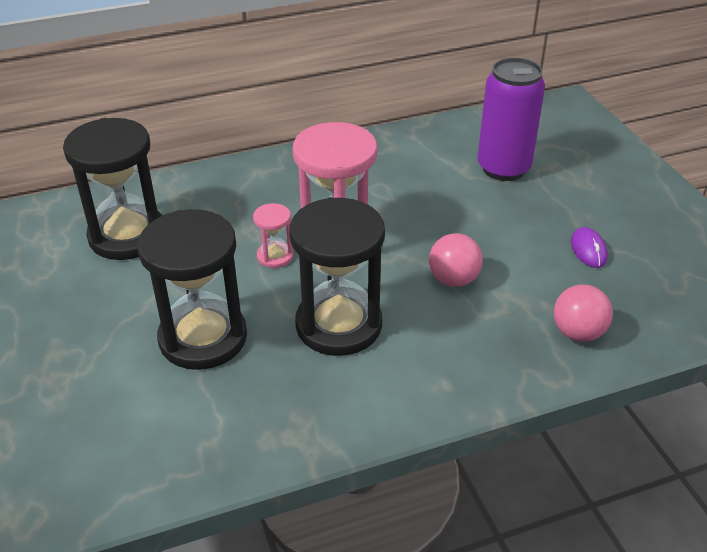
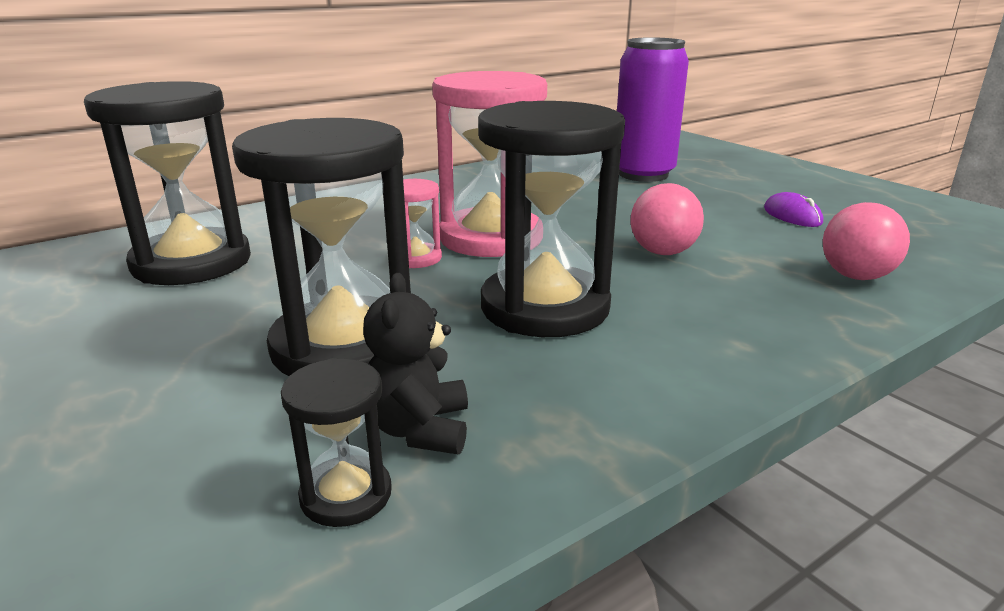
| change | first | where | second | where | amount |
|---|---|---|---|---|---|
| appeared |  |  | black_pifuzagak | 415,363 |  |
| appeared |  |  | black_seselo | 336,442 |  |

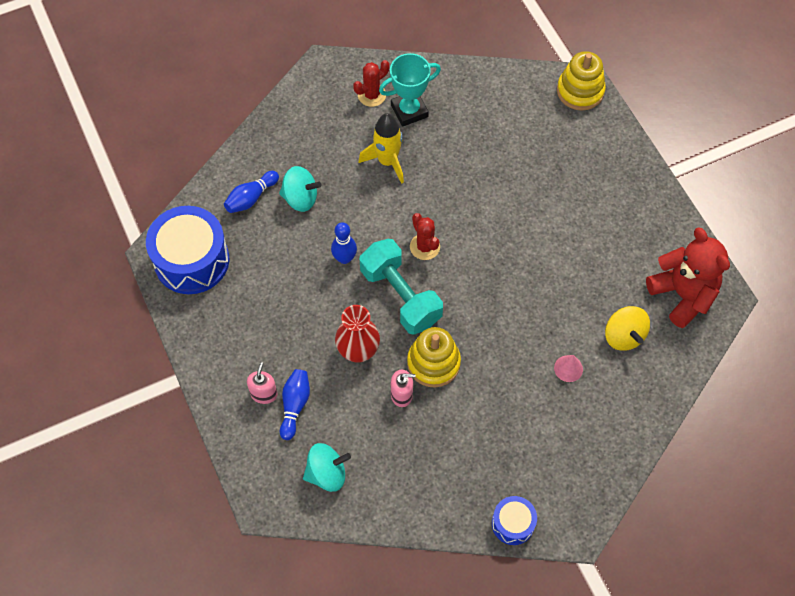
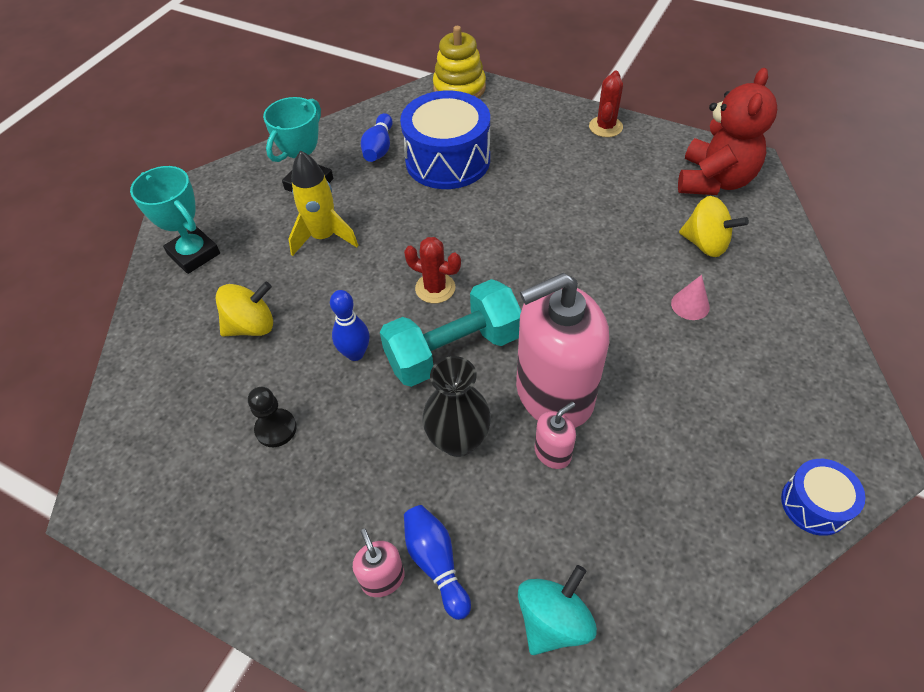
| change | first | where | second | where | amount |
|---|---|---|---|---|---|
| relocated | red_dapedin | 371,83 |  | 606,104 |  |
| colour | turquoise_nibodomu | 300,189 | yellow_nibodomu | 244,309 |  |
| relocated | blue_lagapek | 251,192 |  | 377,137 |  |
| relocated | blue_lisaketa | 187,250 |  | 445,140 |  |
| spun | red_pifuzagak | 688,277 |  | 727,131 | 90 degrees clockwise |
| spun | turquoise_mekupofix | 401,287 |  | 450,333 | 45 degrees counterclockwise |
| colour | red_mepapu | 357,334 | black_mepapu | 456,406 |  |
| exchanged | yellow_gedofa | 434,357 | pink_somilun | 562,350 |  |
| appeared |  |  | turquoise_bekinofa | 175,220 |  |
| appeared |  |  | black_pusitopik | 272,417 |  |

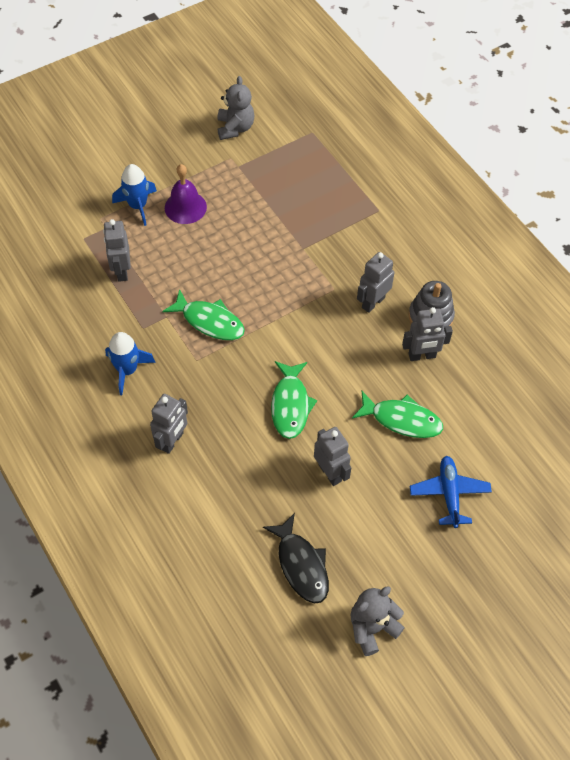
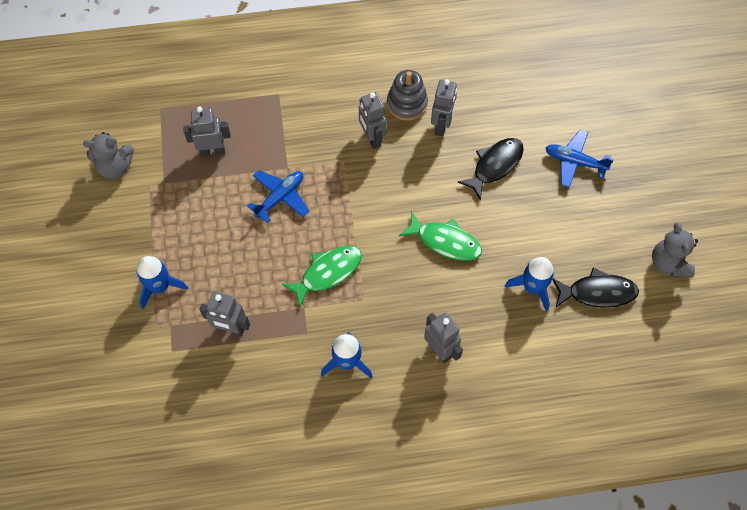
| change | first | where | second | where | amount |
|---|---|---|---|---|---|
| spun | grey_pifuzagak | 236,108 |  | 108,155 | 150 degrees clockwise |
| missing | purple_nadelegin | 186,194 |  |  |  |
| colour | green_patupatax | 397,414 | black_patupatax | 491,169 |  |
| relocated | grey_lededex | 332,456 |  | 206,131 |  |
| appeared |  |  | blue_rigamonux | 278,196 |  |
| appeared |  |  | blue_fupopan | 529,284 |  |

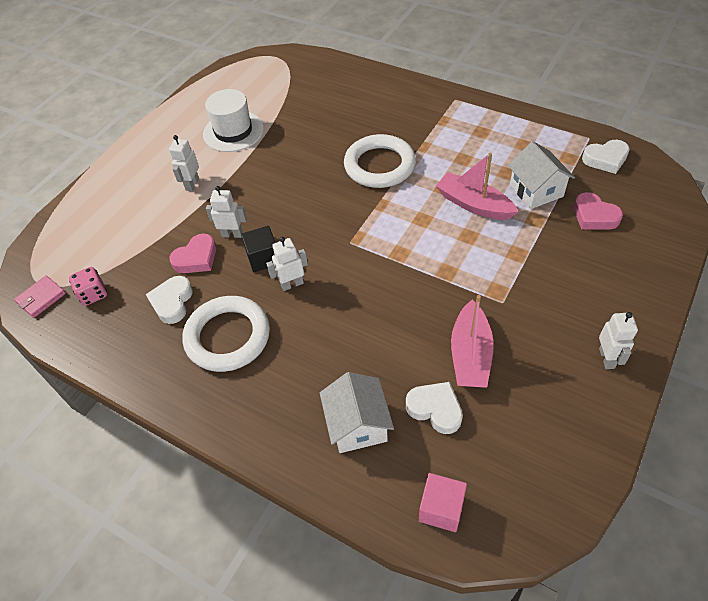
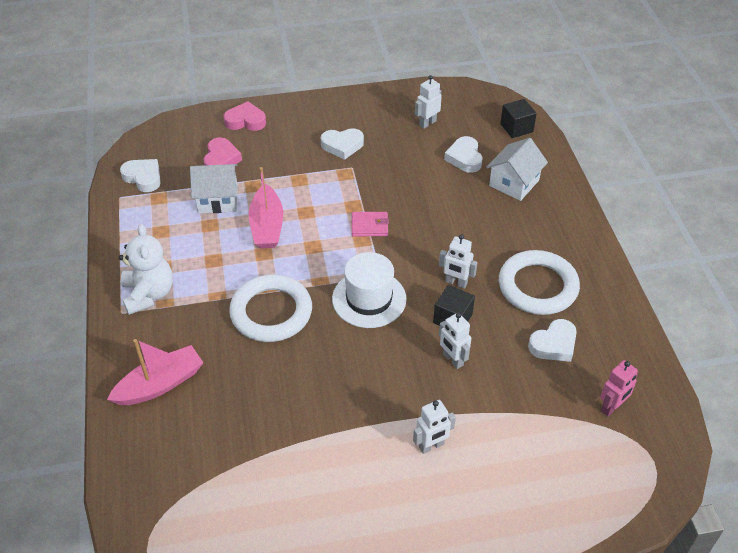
| change | first | where | second | where | amount |
|---|---|---|---|---|---|
| relocated | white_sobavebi | 233,120 |  | 369,290 |  |
| spun | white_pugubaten | 541,175 |  | 214,188 | 60 degrees clockwise |
| relocated | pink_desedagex | 193,253 |  | 245,116 |  |
| exchanged | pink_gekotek | 88,286 | pink_lededex | 619,388 |  |
| relocated | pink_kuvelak | 40,297 |  | 370,224 |  |
| relocated | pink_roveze | 472,341 |  | 155,372 |  |
| relocated | white_lededex | 618,340 |  | 428,102 |  |
| colour | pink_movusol | 443,502 | black_movusol | 518,118 |  |
| appeared |  |  | white_desedagex | 342,144 |  |
| appeared |  |  | white_pifuzagak | 146,269 |  |

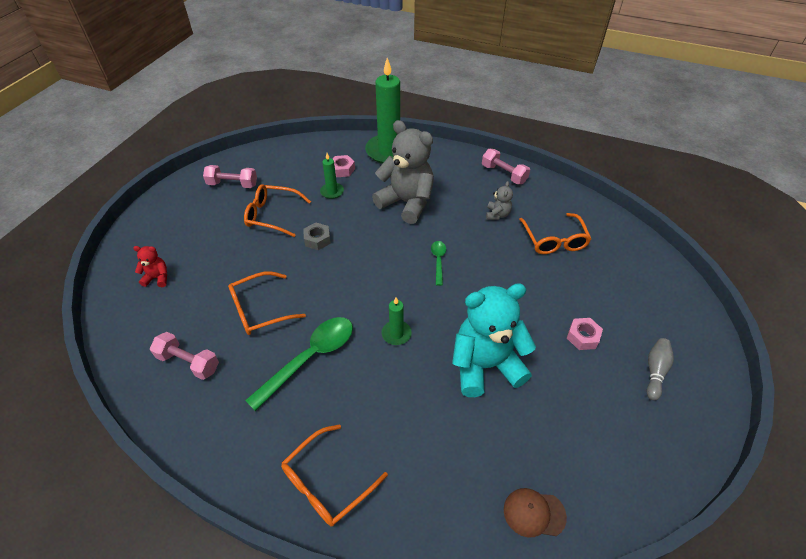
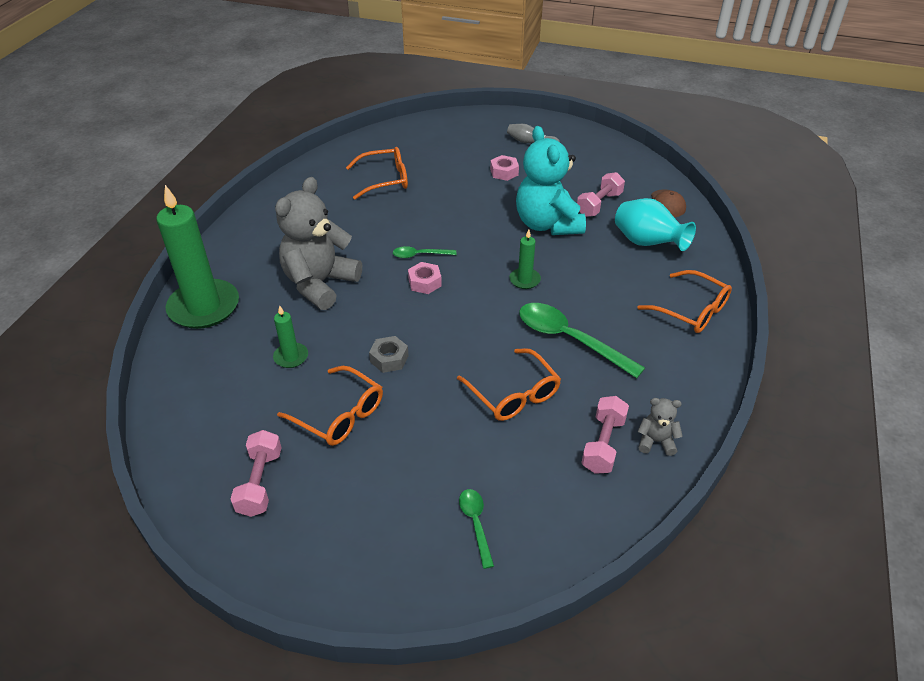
| change | first | where | second | where | amount |
|---|---|---|---|---|---|
| relocated | pink_mekupofix | 506,166 |  | 601,194 |  |
| relocated | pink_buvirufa | 344,166 |  | 425,278 |  |
| relocated | grey_pifuzagak | 499,200 |  | 660,427 |  |
| spun | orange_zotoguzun | 277,210 |  | 330,406 | 60 degrees counterclockwise |
| exchanged | red_pifuzagak | 150,266 | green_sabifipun | 476,529 |  |
| appeared |  |  | turquoise_mepapu | 655,224 |  |

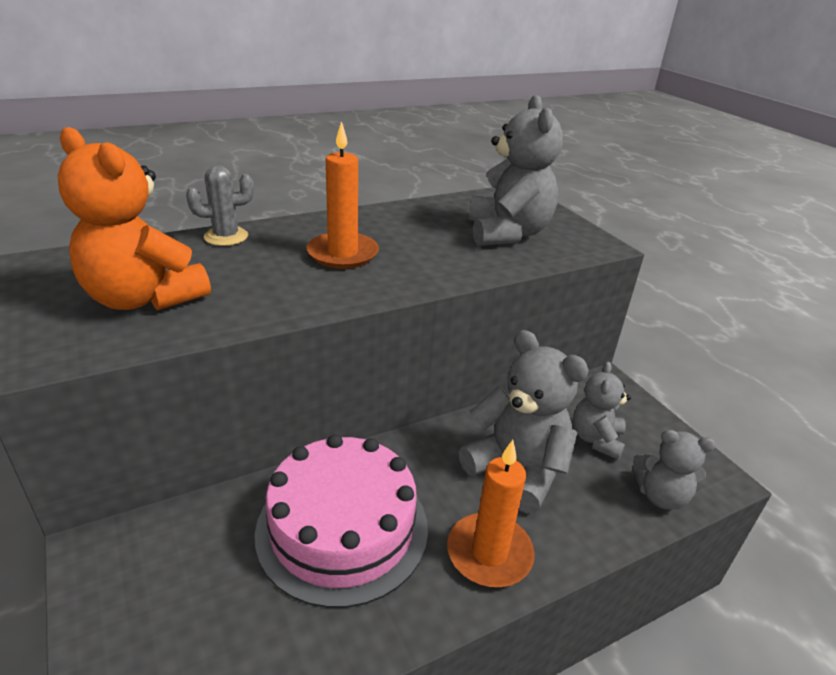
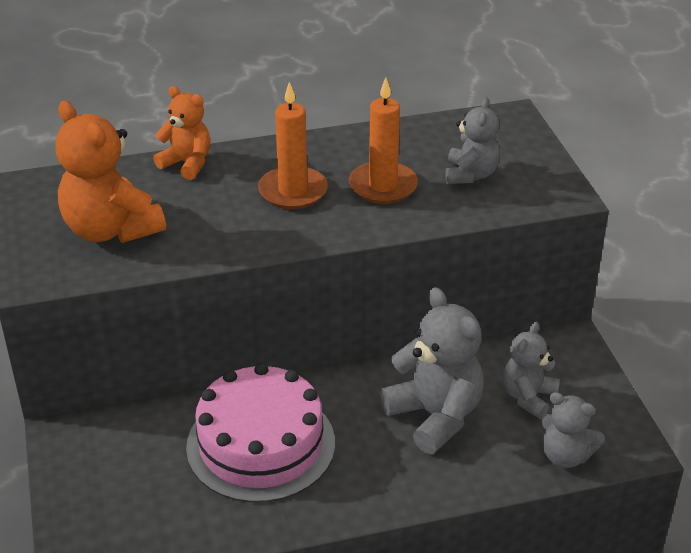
| change | first | where | second | where | amount |
|---|---|---|---|---|---|
| size | grey_pifuzagak | 515,170 |  | 472,140 | x0.61 |
| exchanged | grey_dapedin | 220,205 | orange_pifuzagak | 182,133 |  |
| relocated | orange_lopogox | 491,513 |  | 383,140 |  |

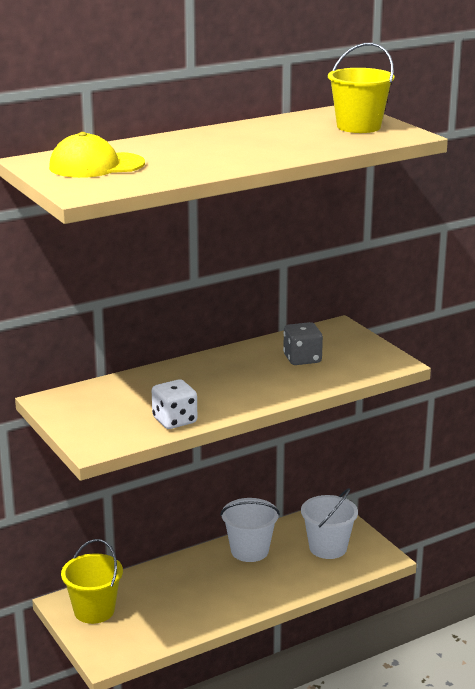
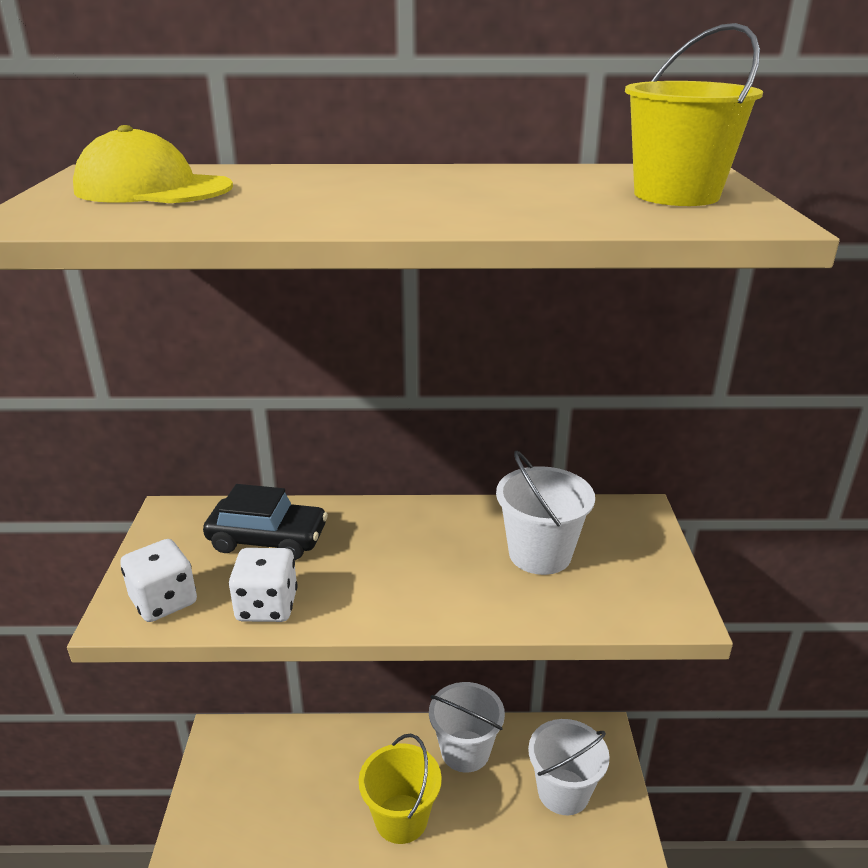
| change | first | where | second | where | amount |
|---|---|---|---|---|---|
| exchanged | grey_gekotek | 303,343 | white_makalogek | 545,513 |  |
| relocated | yellow_makalogek | 92,581 |  | 400,789 |  |
| appeared |  |  | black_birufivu | 265,522 |  |
| appeared |  |  | white_gekotek | 158,580 |  |

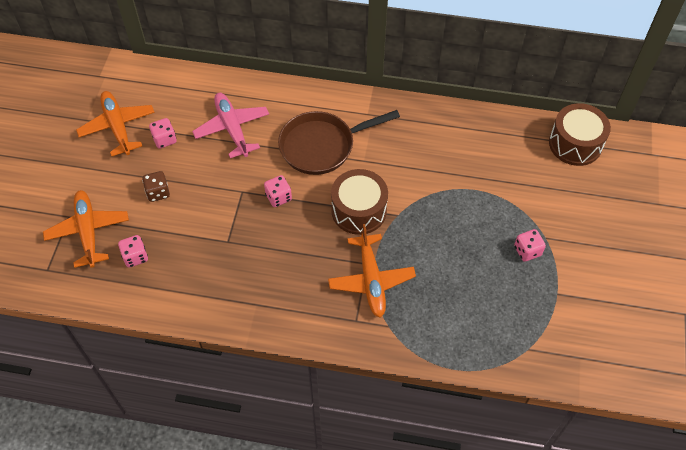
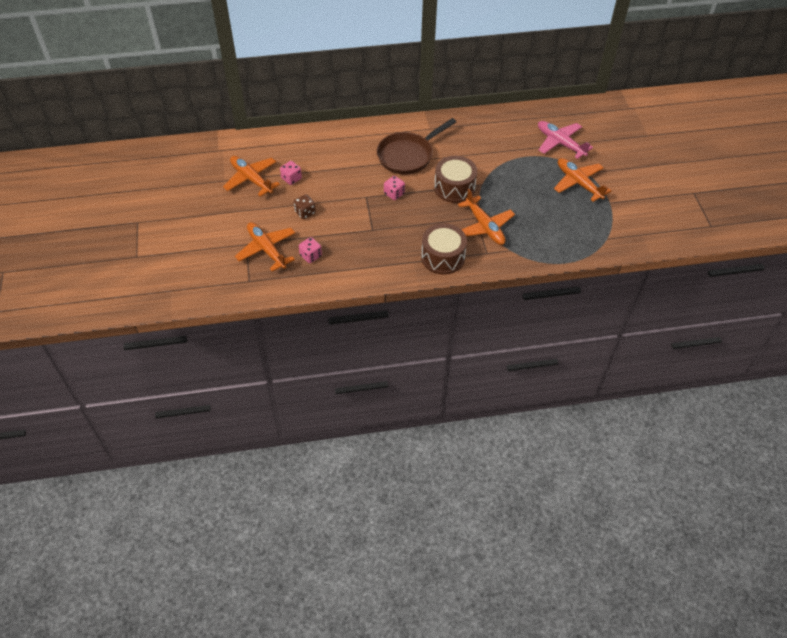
| change | first | where | second | where | amount |
|---|---|---|---|---|---|
| relocated | pink_rigamonux | 230,125 |  | 565,140 |  |
| relocated | brown_lisaketa | 580,134 |  | 444,249 |  |
| exchanged | pink_gekotek | 530,245 | orange_rigamonux | 582,180 |  |

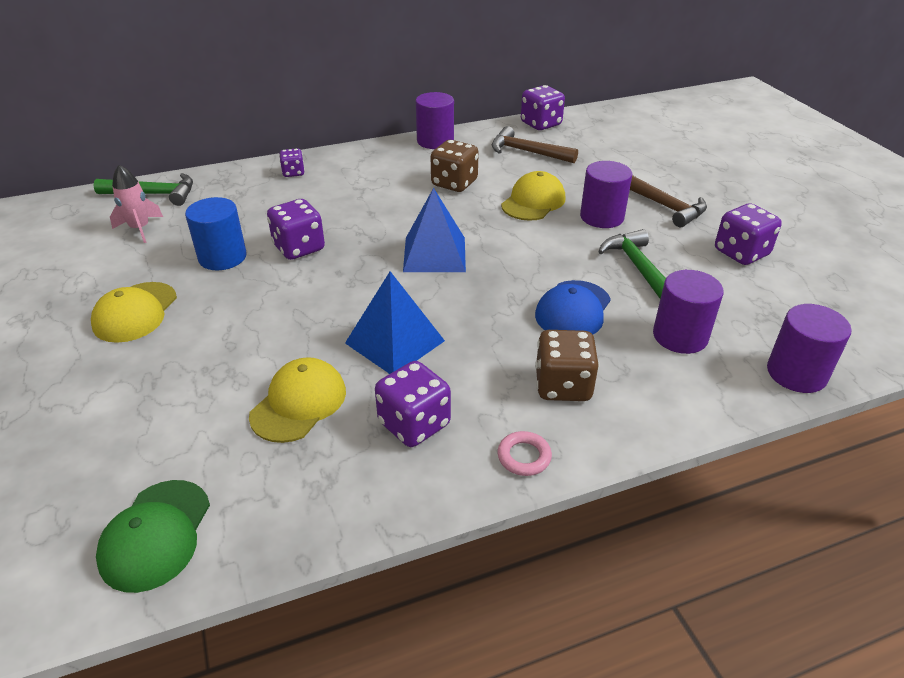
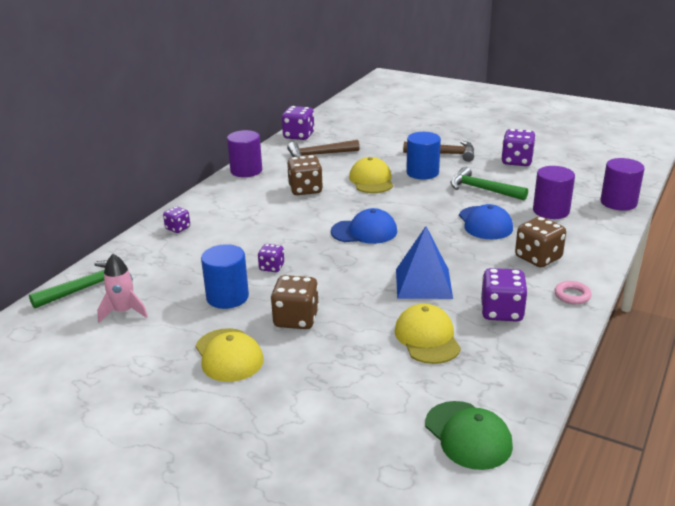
| change | first | where | second | where | amount |
|---|---|---|---|---|---|
| colour | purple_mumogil | 606,194 | blue_mumogil | 423,156 |  |
| exchanged | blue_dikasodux | 434,230 | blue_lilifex | 364,226 |  |
| size | purple_gekotek | 296,229 |  | 271,258 | x0.59 |
| appeared |  |  | brown_gekotek | 294,302 |  |

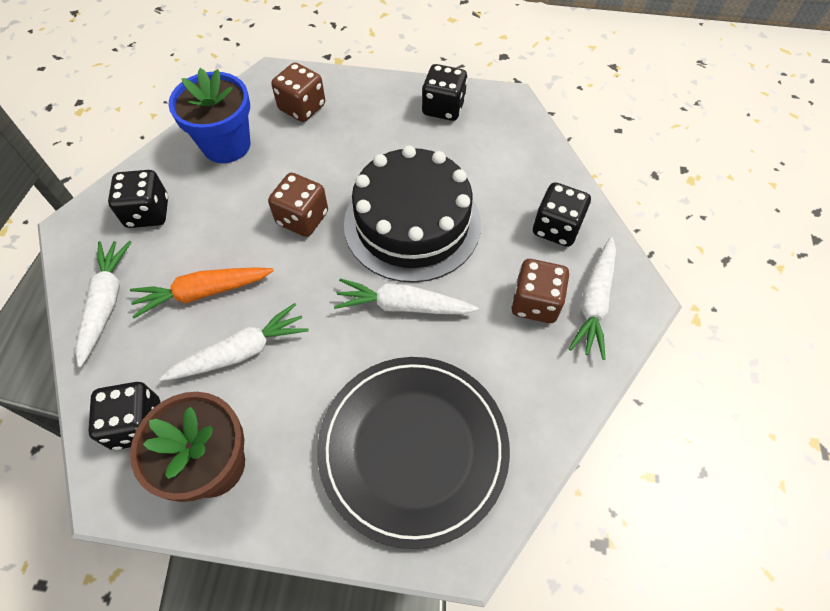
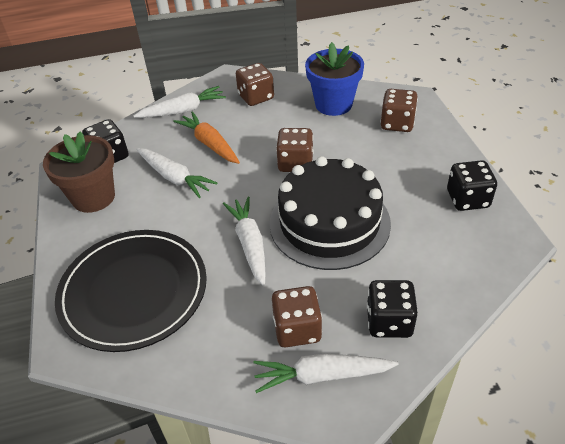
| change | first | where | second | where | amount |
|---|---|---|---|---|---|
| colour | black_gekotek | 138,199 | brown_gekotek | 255,84 |  |

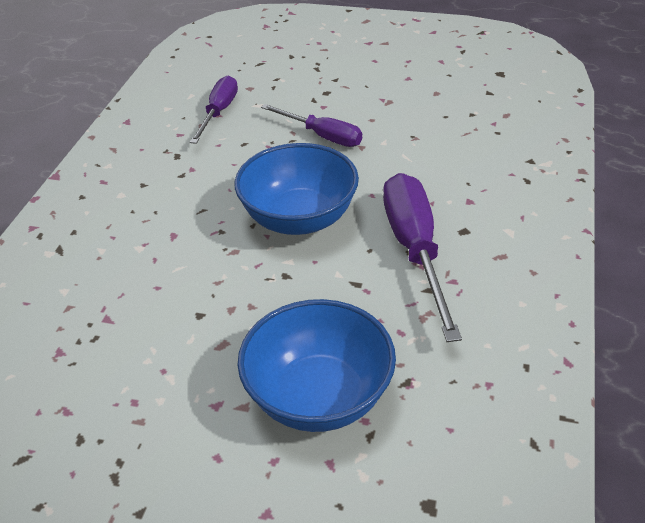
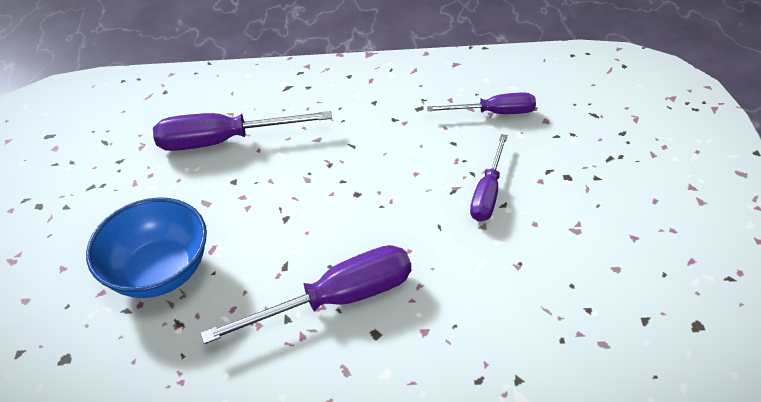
| change | first | where | second | where | amount |
|---|---|---|---|---|---|
| missing | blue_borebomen | 297,189 |  |  |  |
| appeared |  |  | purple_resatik | 242,131 |  |

